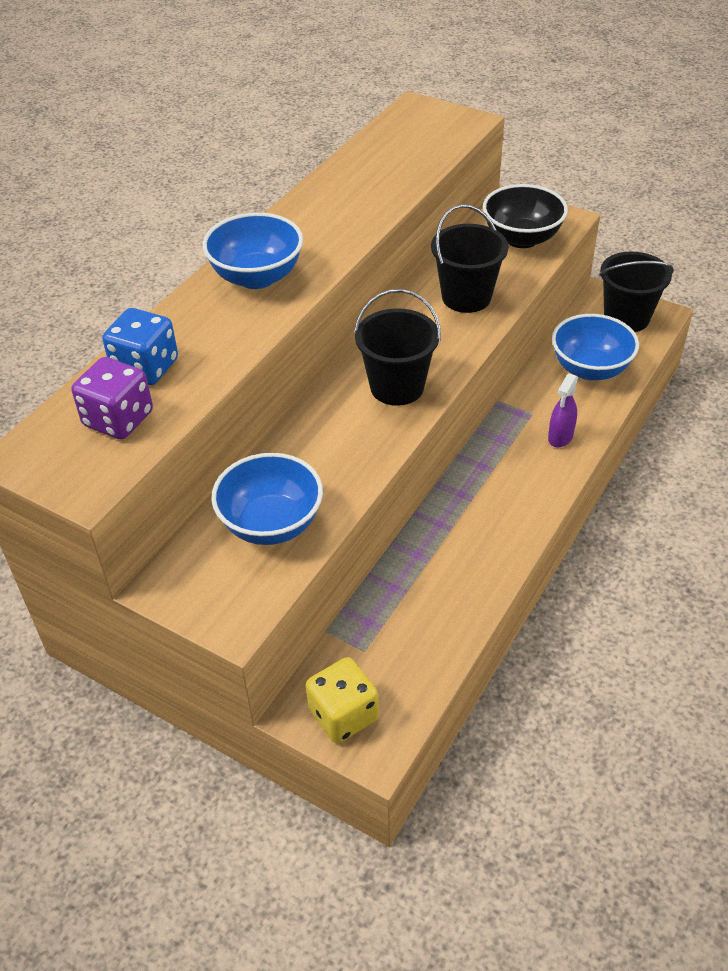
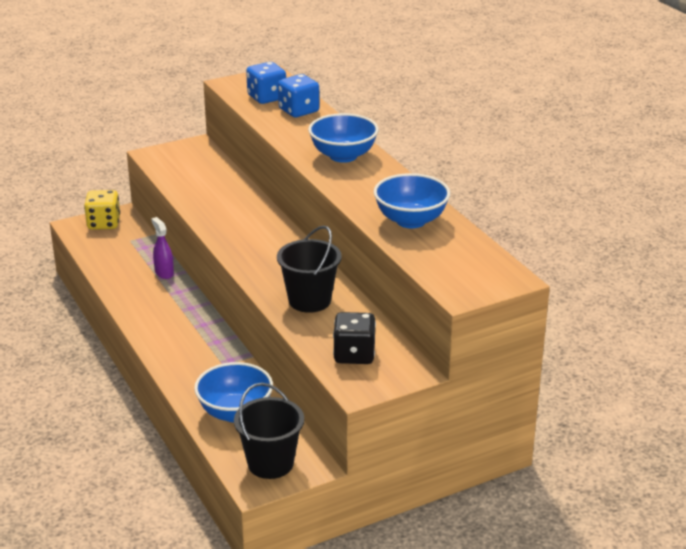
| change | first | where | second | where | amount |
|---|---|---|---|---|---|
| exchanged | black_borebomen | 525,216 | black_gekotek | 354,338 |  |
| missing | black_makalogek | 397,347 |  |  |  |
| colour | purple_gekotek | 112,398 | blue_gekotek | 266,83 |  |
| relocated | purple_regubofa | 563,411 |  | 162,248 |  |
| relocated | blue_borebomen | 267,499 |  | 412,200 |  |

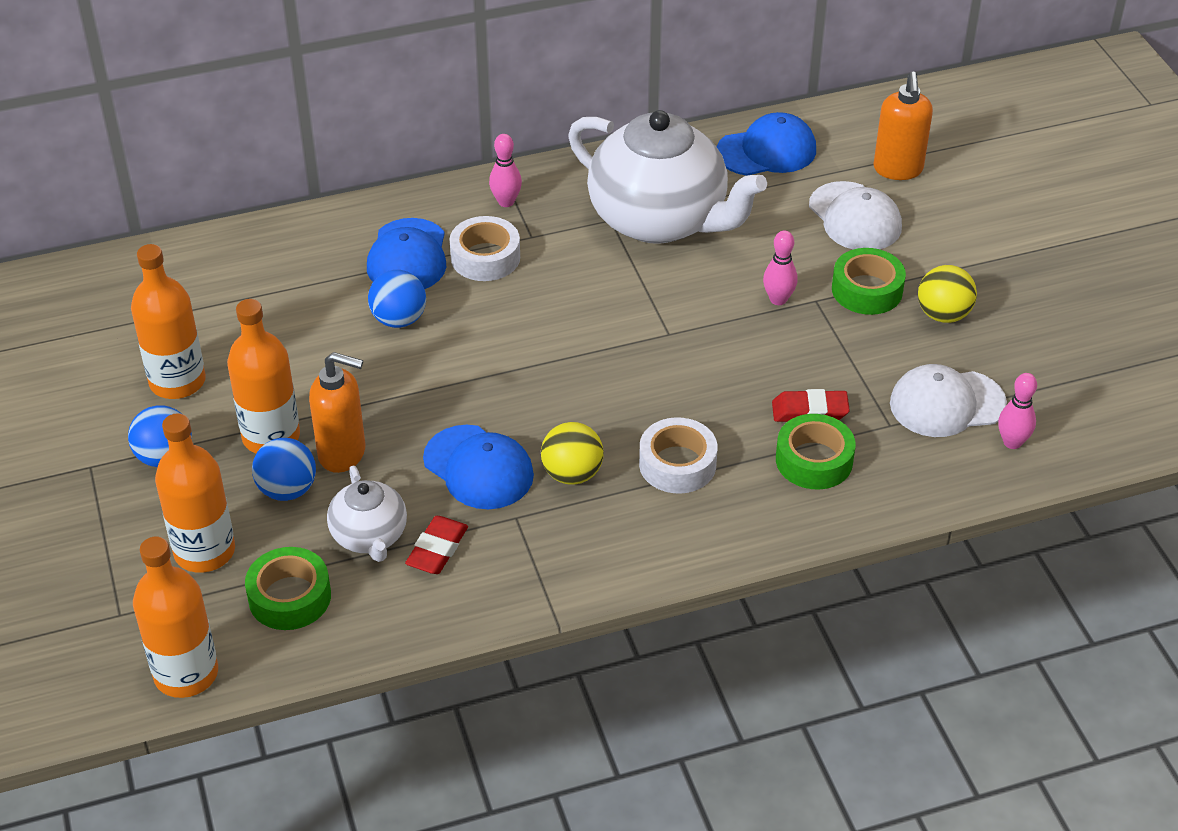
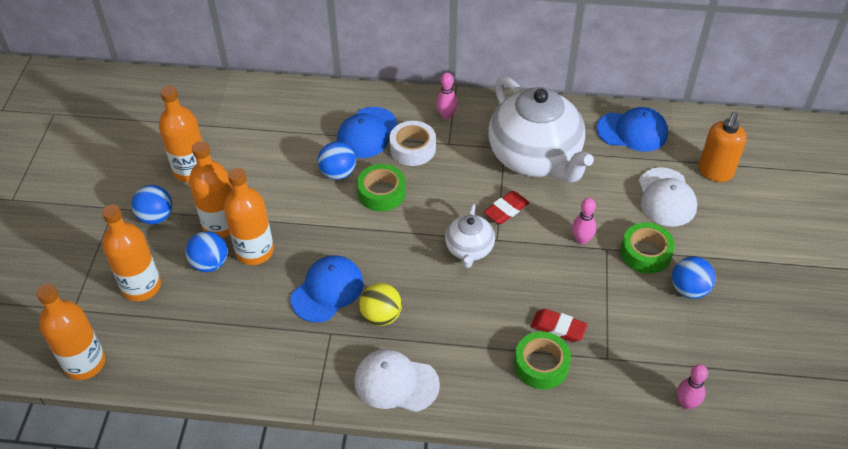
| change | first | where | second | where | amount |
|---|---|---|---|---|---|
| colour | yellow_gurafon | 947,294 | blue_gurafon | 694,278 |  |
| exchanged | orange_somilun | 337,412 | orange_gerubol | 249,216 |  |
| relocated | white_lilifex | 948,400 |  | 397,380 |  |
| missing | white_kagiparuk | 678,455 |  |  |  |
| spun | blue_lilifex | 478,467 |  | 326,289 | 120 degrees counterclockwise |
| relocated | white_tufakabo | 367,514 |  | 470,236 |  |
| relocated | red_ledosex | 436,545 |  | 506,207 |  |
| relocated | green_kagiparuk | 288,588 |  | 381,188 |  |

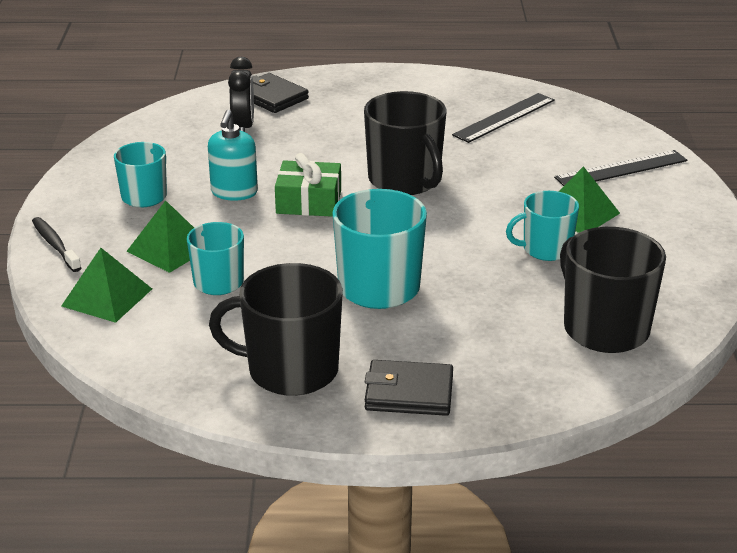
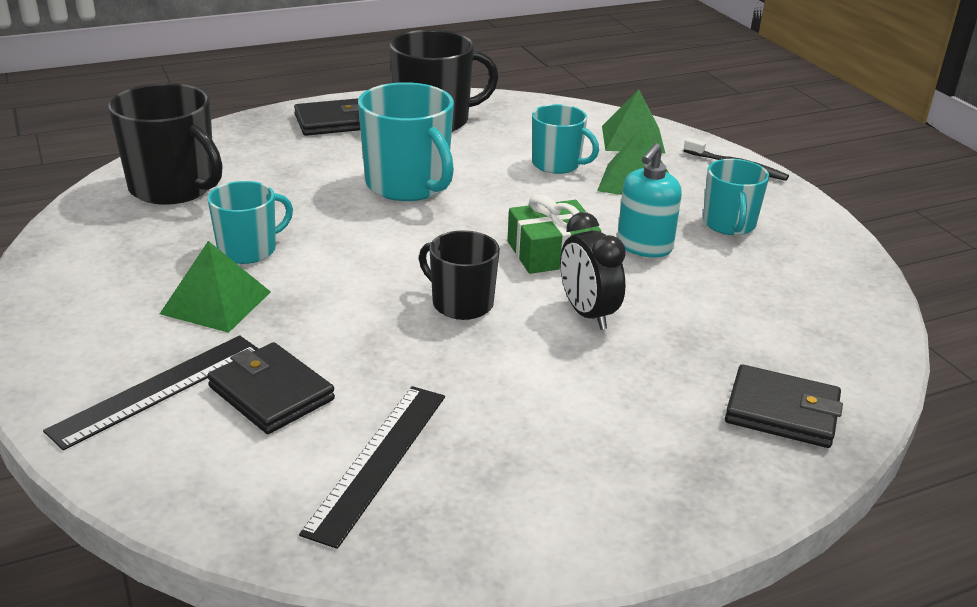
| change | first | where | second | where | amount |
|---|---|---|---|---|---|
| relocated | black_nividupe | 241,94 |  | 593,271 |  |
| size | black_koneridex | 405,143 |  | 459,275 | x0.62 |
| spun | turquoise_somilun | 233,155 |  | 649,200 | 135 degrees counterclockwise |
| appeared |  |  | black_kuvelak | 271,388 |  |

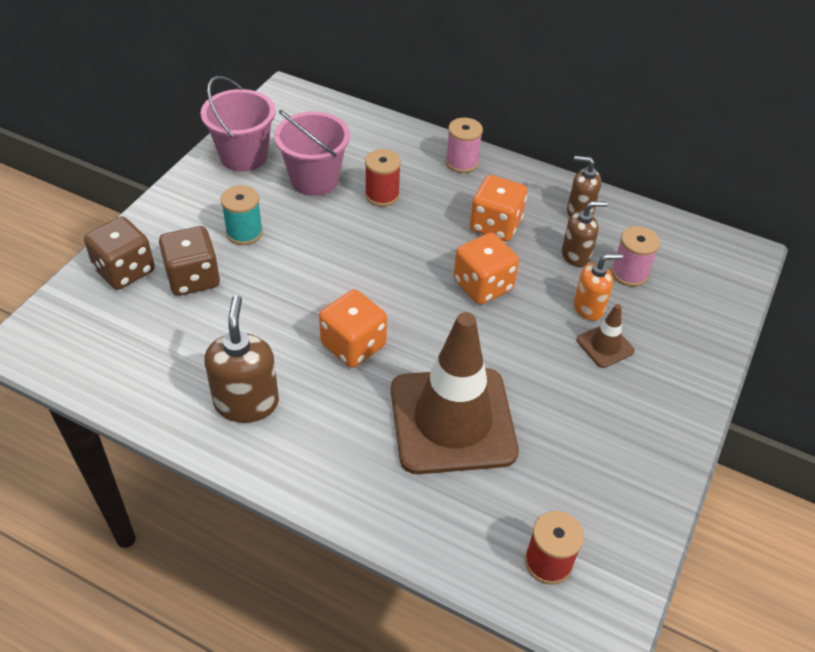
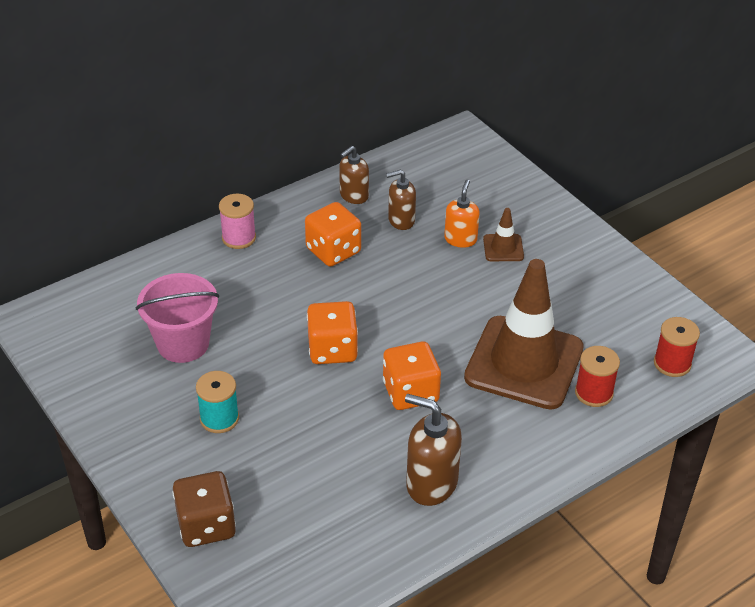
| change | first | where | second | where | amount |
|---|---|---|---|---|---|
| missing | pink_makalogek | 238,124 |  |  |  |
| relocated | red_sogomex | 383,178 |  | 597,376 |  |
| spun | brown_somilun | 585,234 |  | 401,199 | 120 degrees counterclockwise |
| missing | brown_gekotek | 189,261 |  |  |  |
| missing | pink_sogomex | 635,256 |  |  |  |
| relocated | orange_gekotek | 486,269 |  | 332,332 |  |

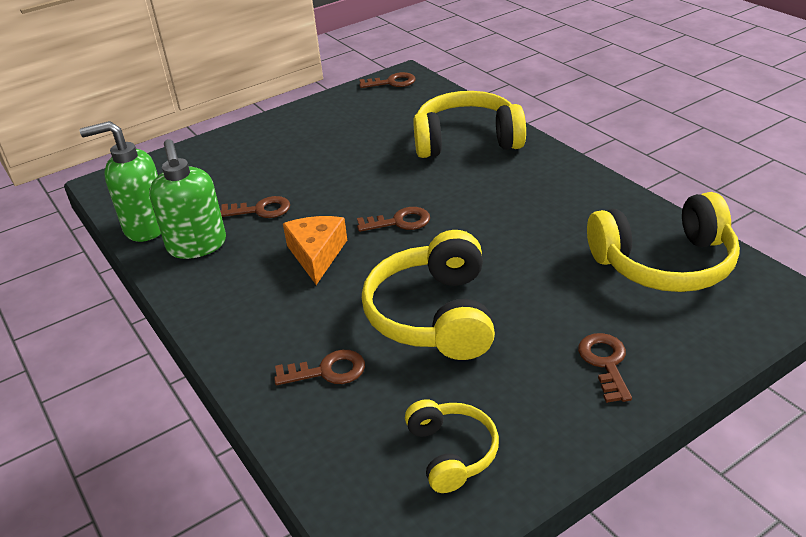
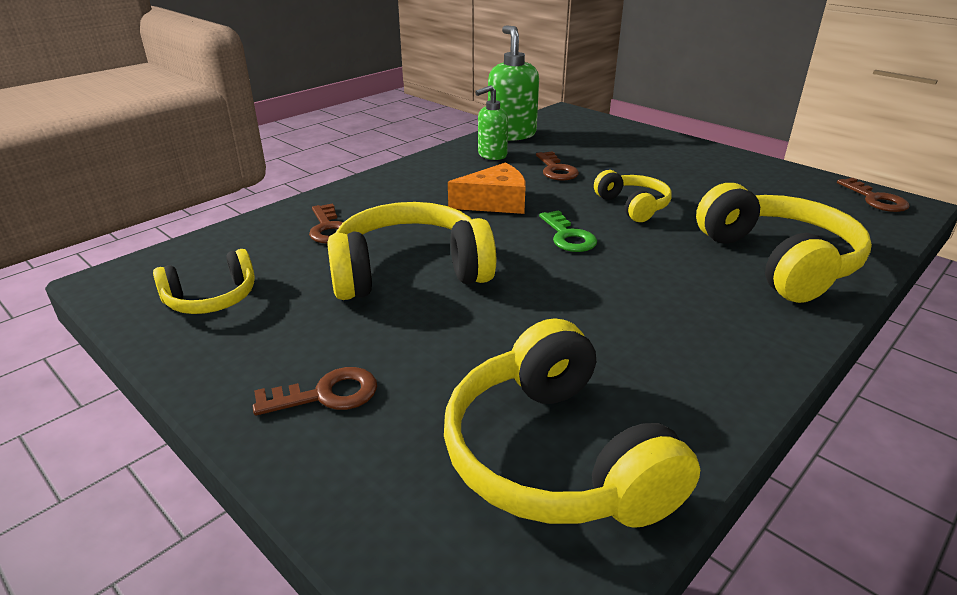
| change | first | where | second | where | amount |
|---|---|---|---|---|---|
| size | green_somilun | 187,199 |  | 491,122 | x0.64 |
| colour | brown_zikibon | 393,219 | green_zikibon | 568,231 |  |
| appeared |  |  | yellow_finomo | 633,196 |  |

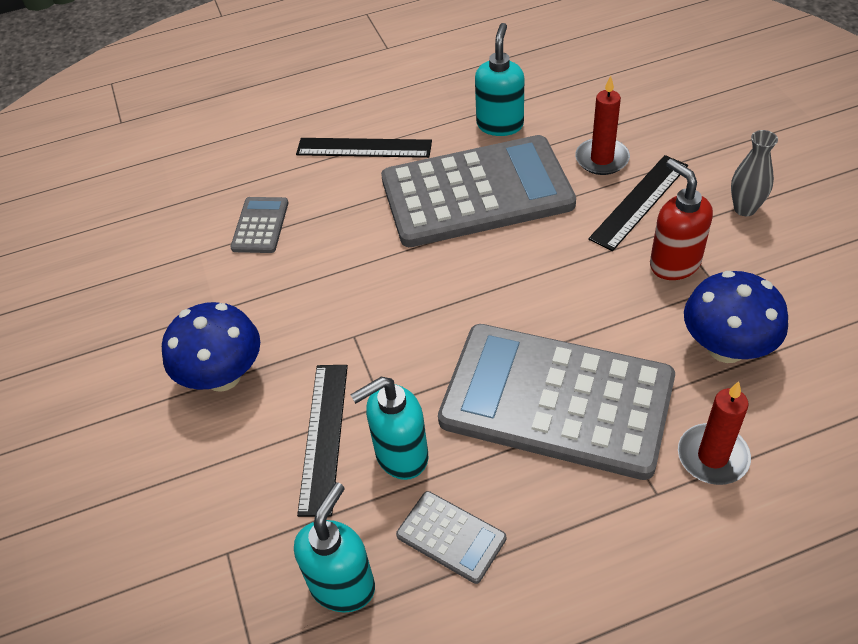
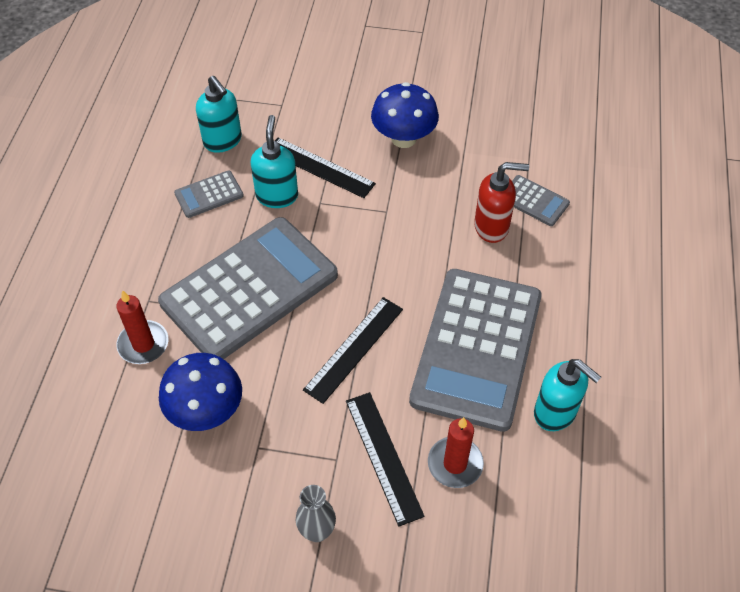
| change | first | where | second | where | amount |
|---|---|---|---|---|---|
| relocated | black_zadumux | 364,148 |  | 353,350 |  |
| relocated | red_somilun | 681,219 |  | 501,202 |  |

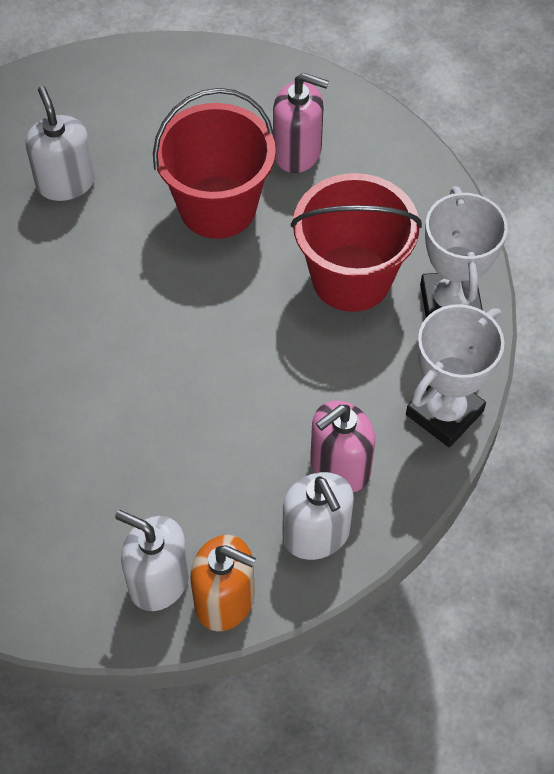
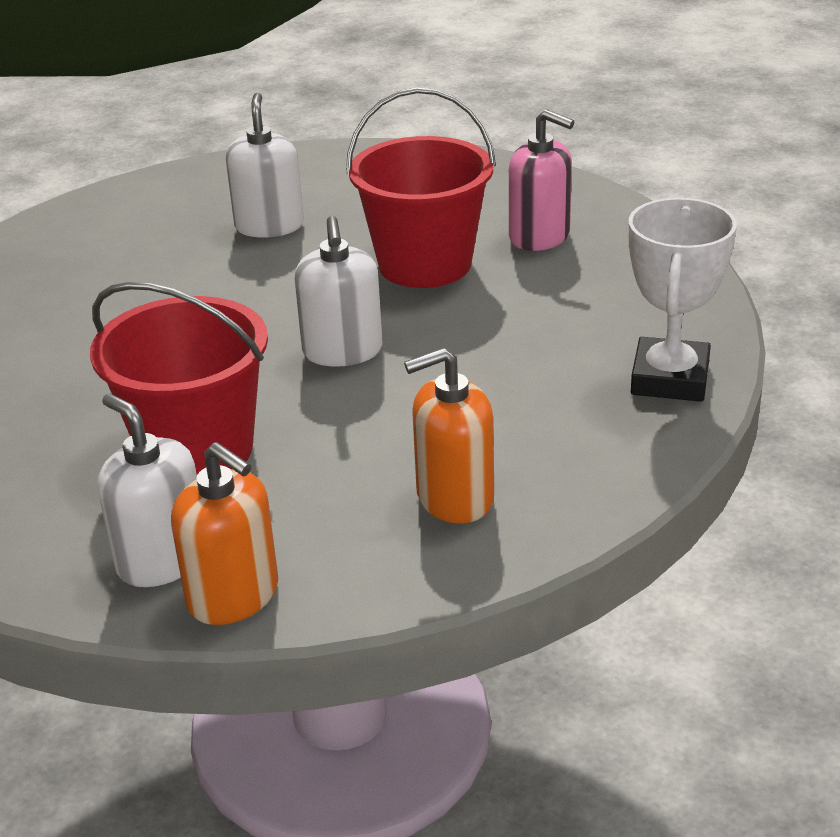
| change | first | where | second | where | amount |
|---|---|---|---|---|---|
| relocated | red_makalogek | 356,242 |  | 179,378 |  |
| missing | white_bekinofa | 455,375 |  |  |  |
| colour | pink_somilun | 342,446 | orange_somilun | 449,435 |  |
| relocated | white_somilun | 318,516 |  | 338,291 |  |

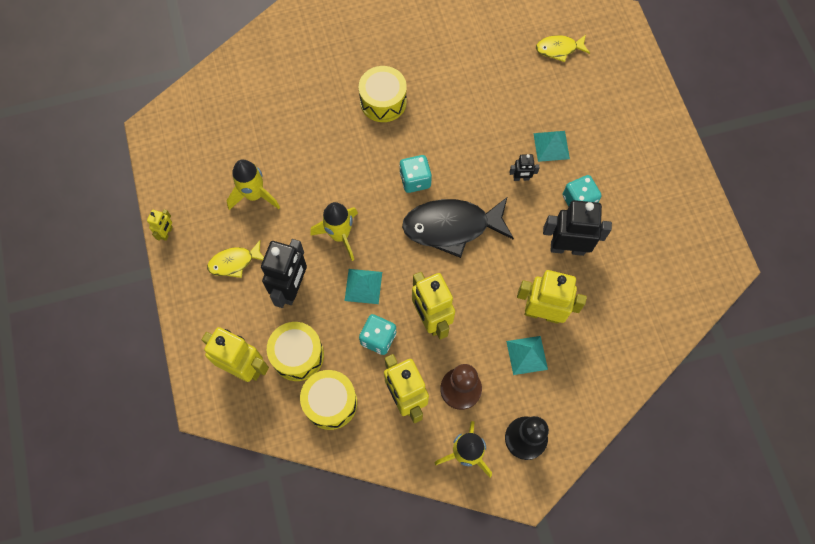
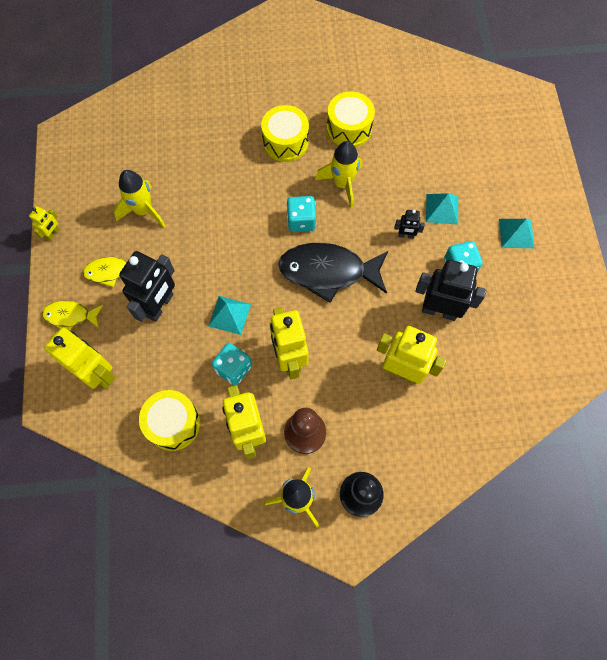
| change | first | where | second | where | amount |
|---|---|---|---|---|---|
| relocated | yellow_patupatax | 563,48 |  | 72,316 |  |
| relocated | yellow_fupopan | 334,231 |  | 338,174 |  |
| relocated | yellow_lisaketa | 295,351 |  | 351,119 |  |
| relocated | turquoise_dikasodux | 527,355 |  | 516,233 |  |

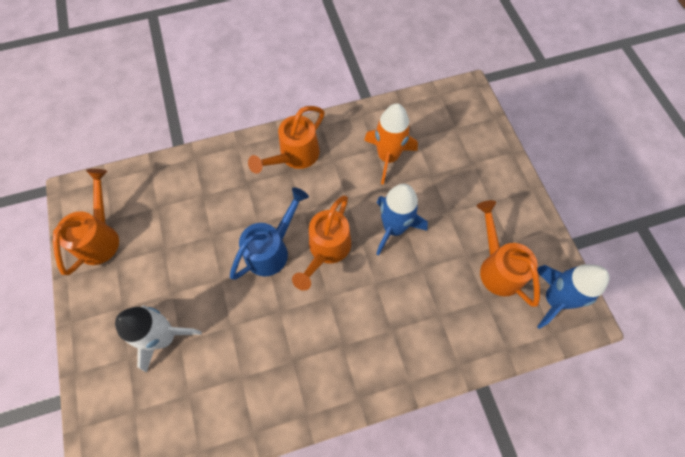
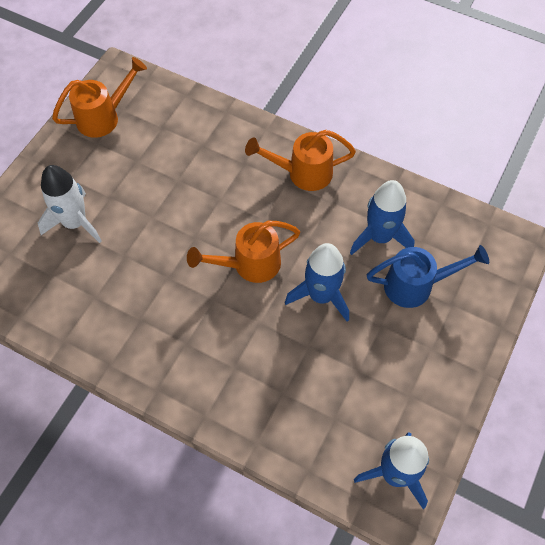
| change | first | where | second | where | amount |
|---|---|---|---|---|---|
| colour | orange_fupopan | 391,144 | blue_fupopan | 382,217 |  |
| relocated | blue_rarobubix | 269,233 |  | 428,276 |  |
| missing | orange_rarobubix | 508,253 |  |  |  |

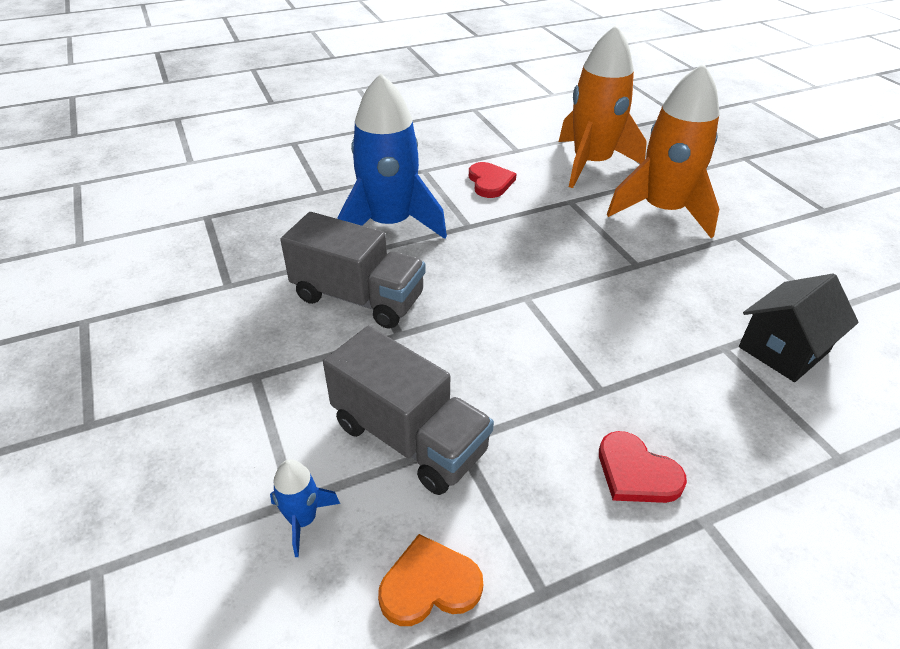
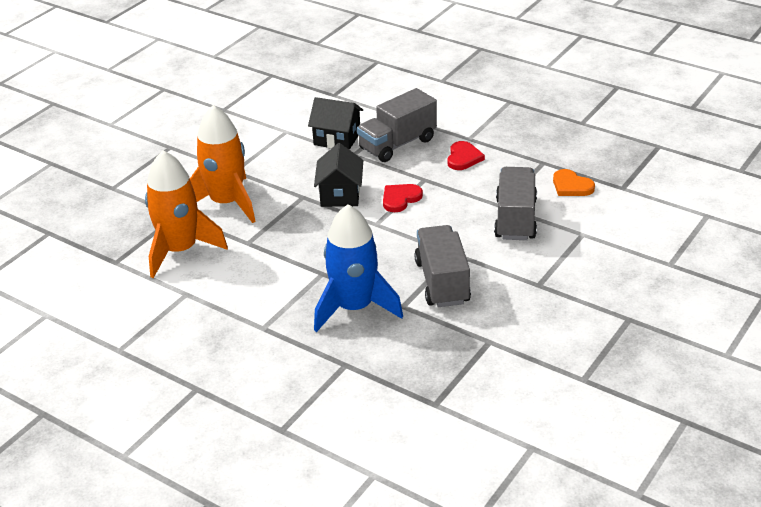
| change | first | where | second | where | amount |
|---|---|---|---|---|---|
| relocated | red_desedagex | 492,180 |  | 403,198 |  |
| missing | blue_fupopan | 305,508 |  |  |  |
| appeared |  |  | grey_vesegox | 397,125 |  |
| appeared |  |  | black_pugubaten | 338,175 |  |

